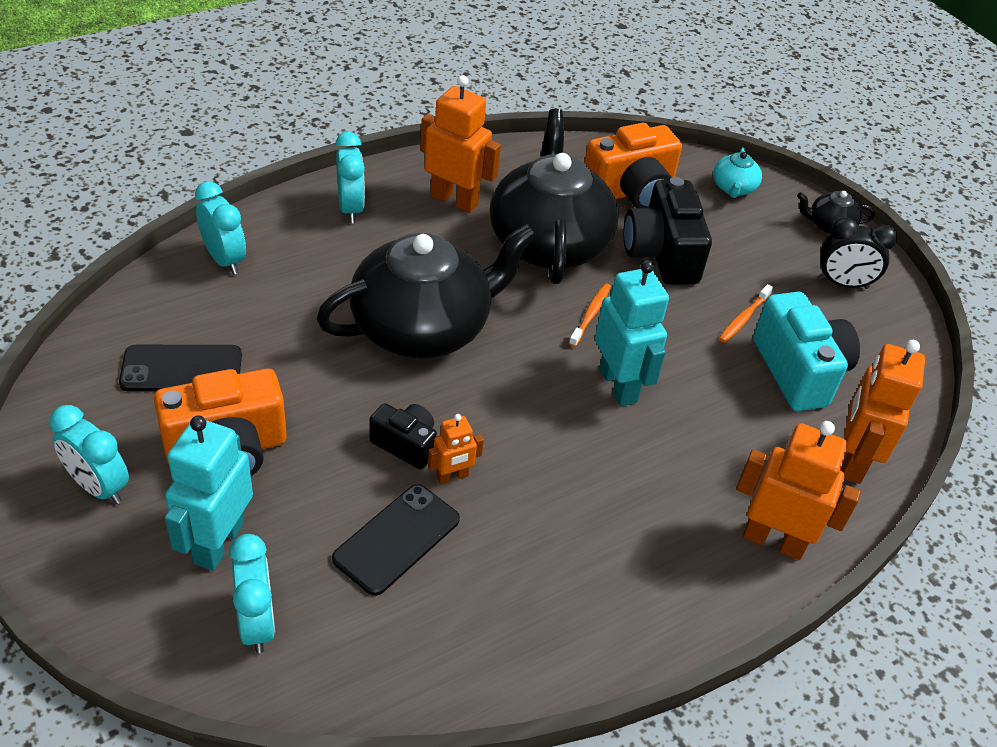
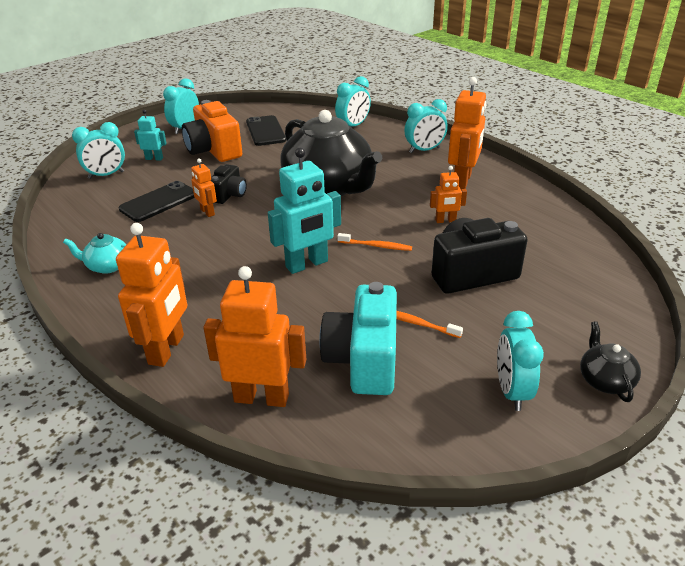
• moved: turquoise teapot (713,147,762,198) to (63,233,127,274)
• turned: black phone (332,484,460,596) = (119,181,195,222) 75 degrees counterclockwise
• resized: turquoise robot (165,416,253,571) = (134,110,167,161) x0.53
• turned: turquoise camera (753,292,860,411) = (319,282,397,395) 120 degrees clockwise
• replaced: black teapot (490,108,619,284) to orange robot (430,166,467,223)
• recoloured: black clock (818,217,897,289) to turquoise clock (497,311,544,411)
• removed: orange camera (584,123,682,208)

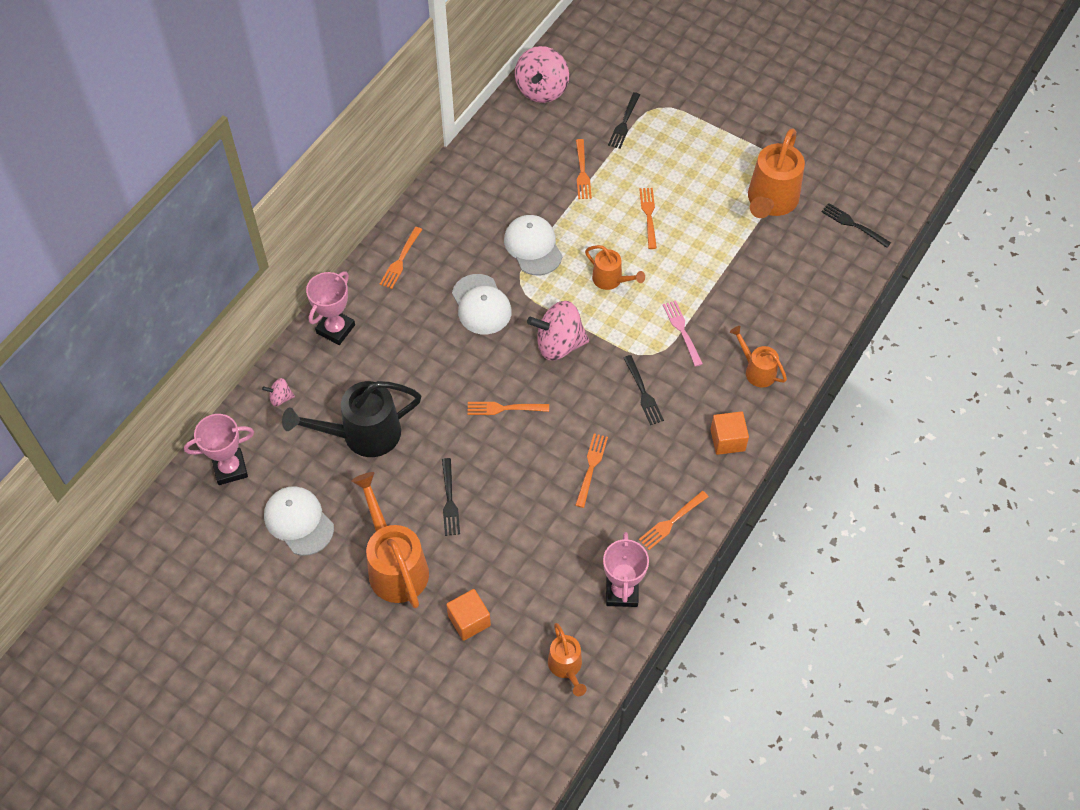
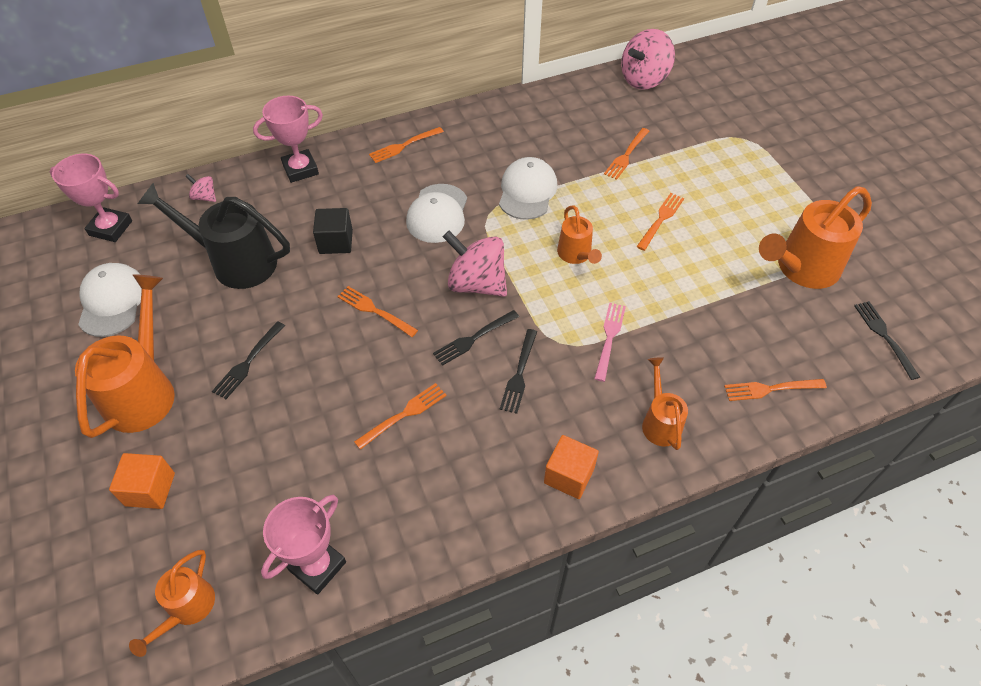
• added: black cube (313,208,353,254)
• moved: black fork (608,92,640,149) to (433,310,519,366)
• moved: orange fork (639,491,709,550) to (724,379,827,401)

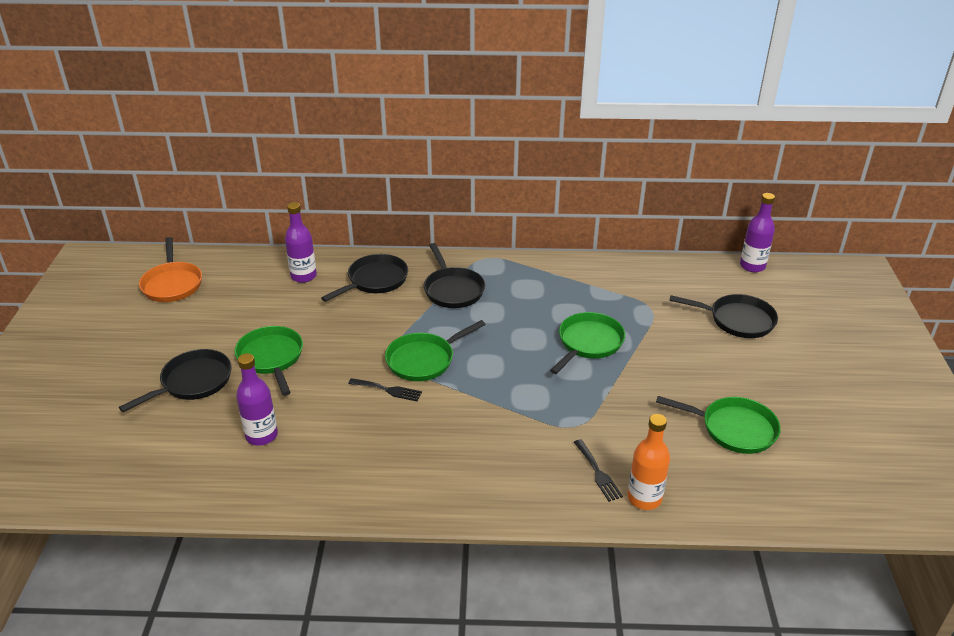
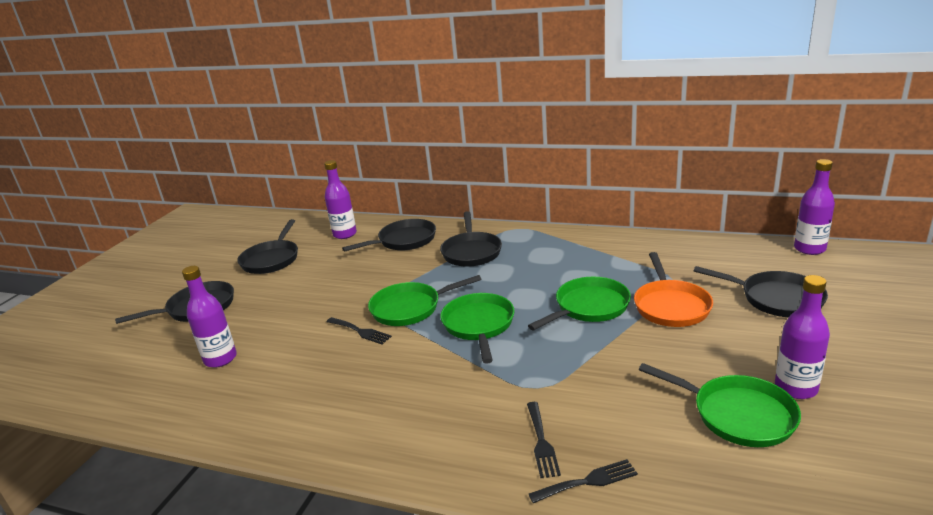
• added: black pan (238,219,298,274)
• moved: green pan (234,326,303,396) to (440,293,515,364)
• replaced: orange bottle (628,414,670,510) to black fork (529,459,638,503)
• moved: orange pan (139,237,202,302) to (634,252,713,327)
• added: purple bottle (775,275,830,399)

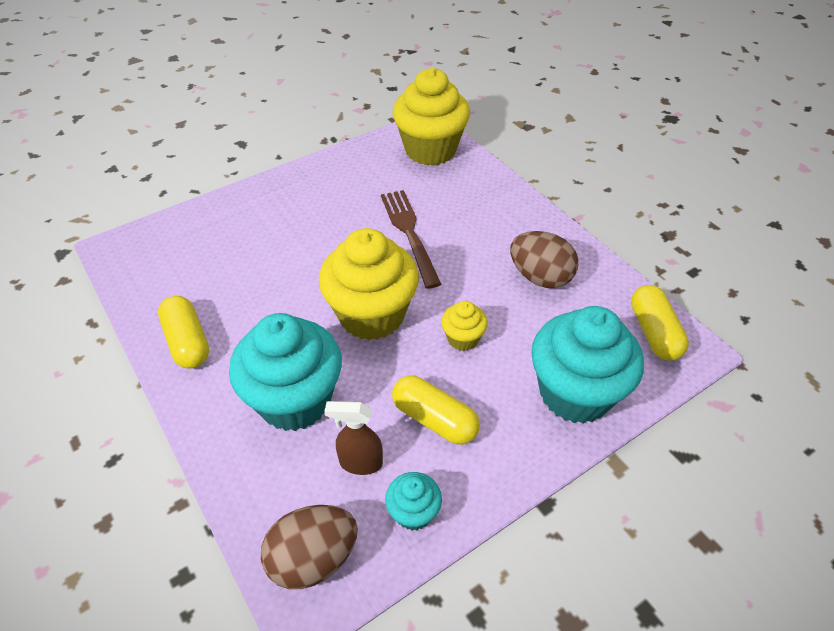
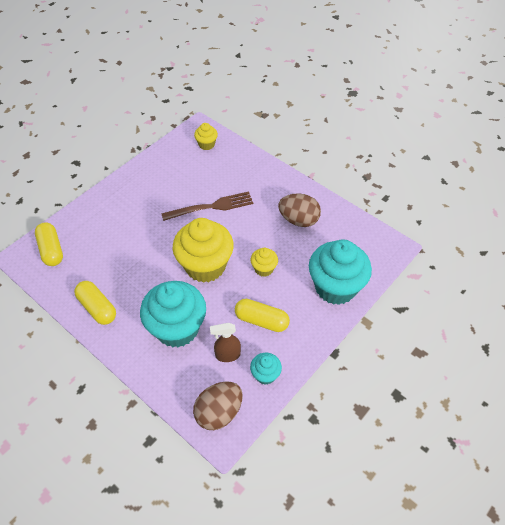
• moved: yellow capsule (631,285,689,361) to (35,223,63,266)
• turned: brown fork (381,190,441,289) = (161,191,253,221) 105 degrees clockwise
• resized: yellow cupcake (393,68,470,166) = (194,123,218,150) x0.47

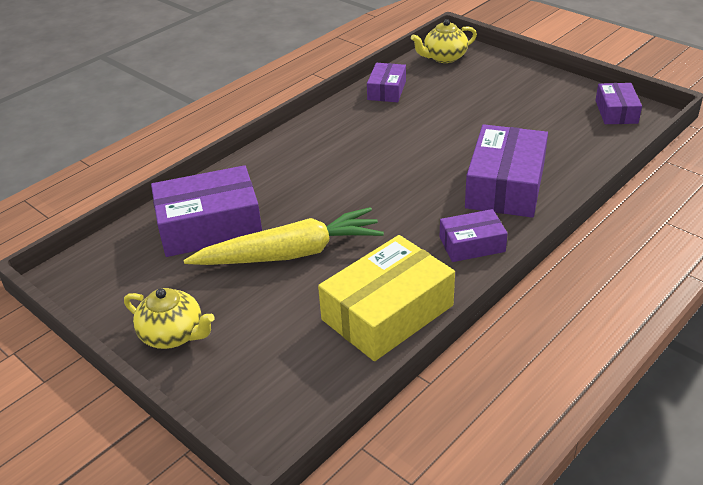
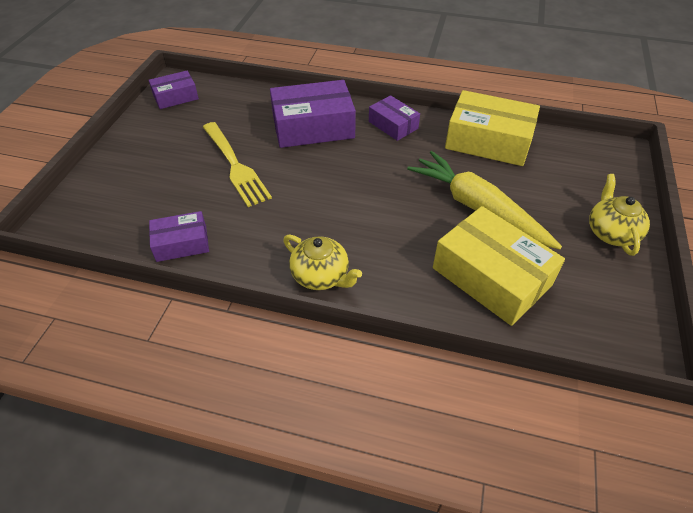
• added: yellow fork (203,122,272,207)
• moved: yellow teapot (411,19,477,63) to (283,235,362,290)
• recoloured: purple box (151,165,262,257) to yellow box (433,206,565,326)

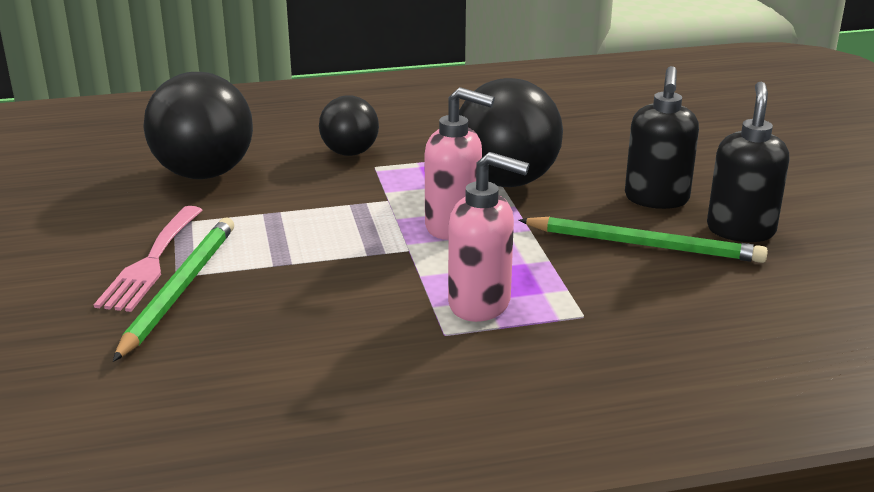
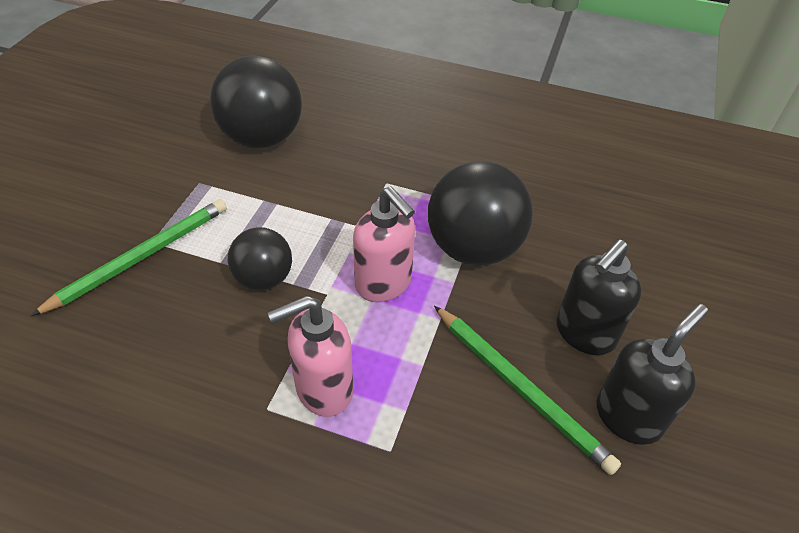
• moved: black ball (319,96,379,156) to (228,227,292,291)
• turned: pink soap dispenser (448,152,529,322) = (268,296,353,417) 105 degrees clockwise
• removed: pink fork (94,206,202,312)

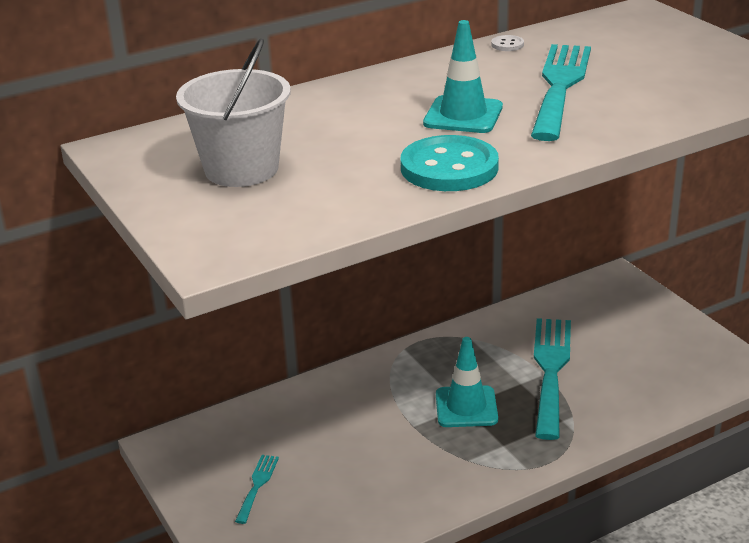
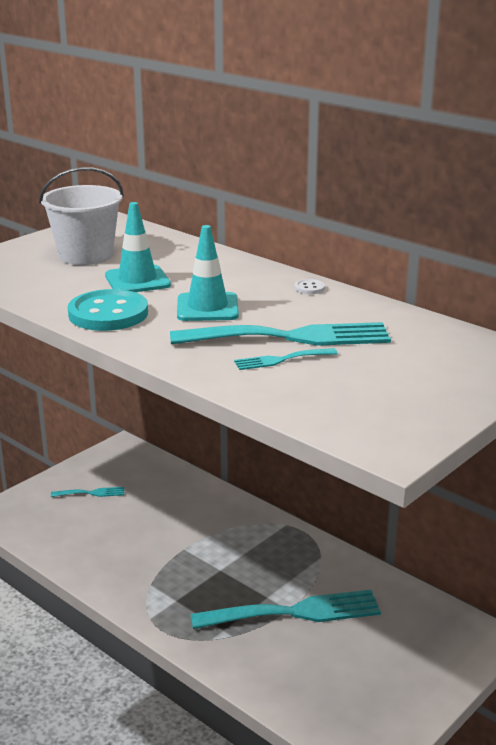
• moved: turquoise traffic cone (436,337,498,427) to (105,202,171,292)
• added: turquoise fork (234,348,338,370)
• moved: white button (491,35,524,51) to (295,279,325,294)

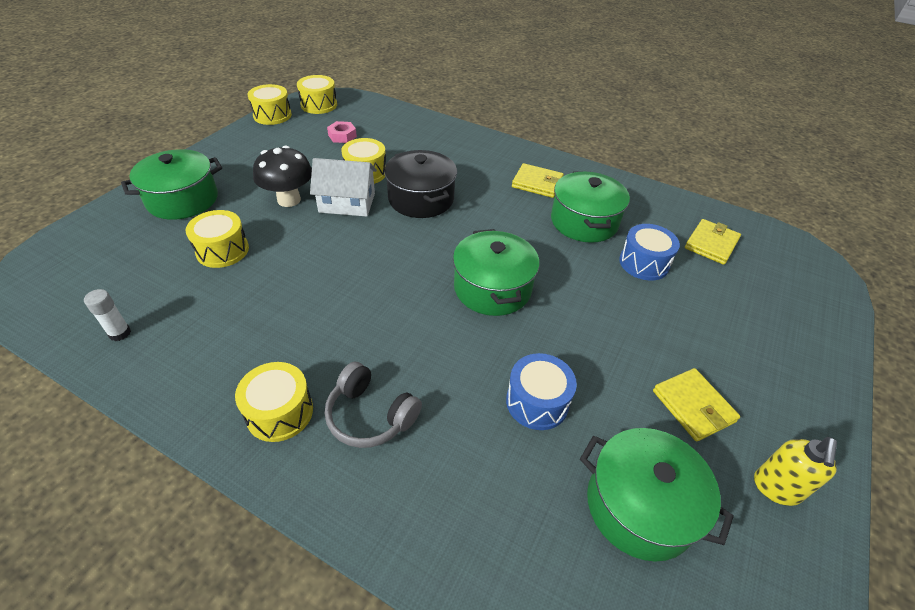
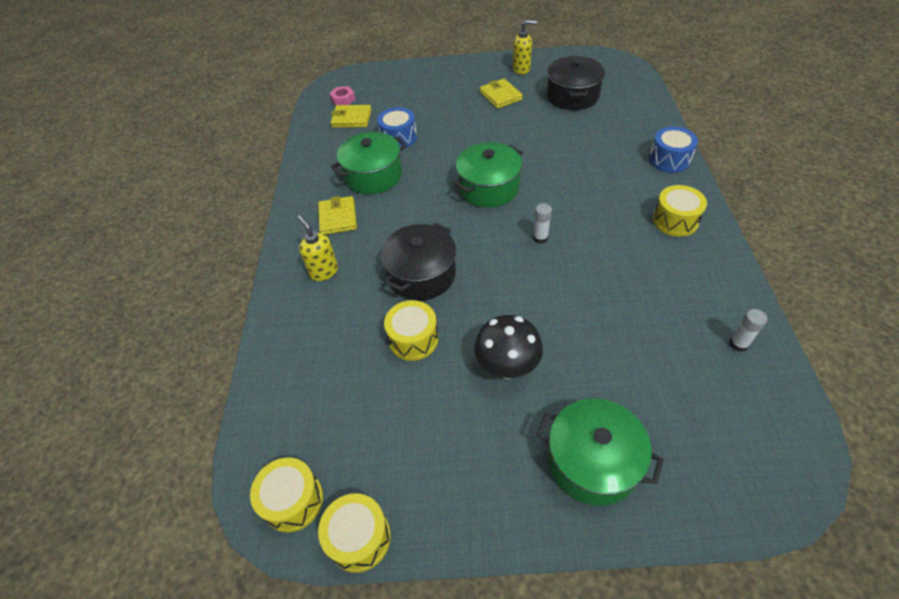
• added: yellow soap dispenser (298,215,338,281)
• moved: pink nut (327,121,357,143) to (329,86,355,106)
• turned: yellow wallet (653,368,740,442) = (480,79,523,109) 60 degrees counterclockwise
• added: white glue stick (533,203,552,244)
• recoloured: green pot (580,428,734,562) to black pot (547,56,605,110)
• moved: blue drum (506,353,577,430) to (649,127,698,173)
• removed: yellow drum (186,210,249,268)
• removed: white house (310,158,377,217)
• removed: grey headphones (325,361,422,448)

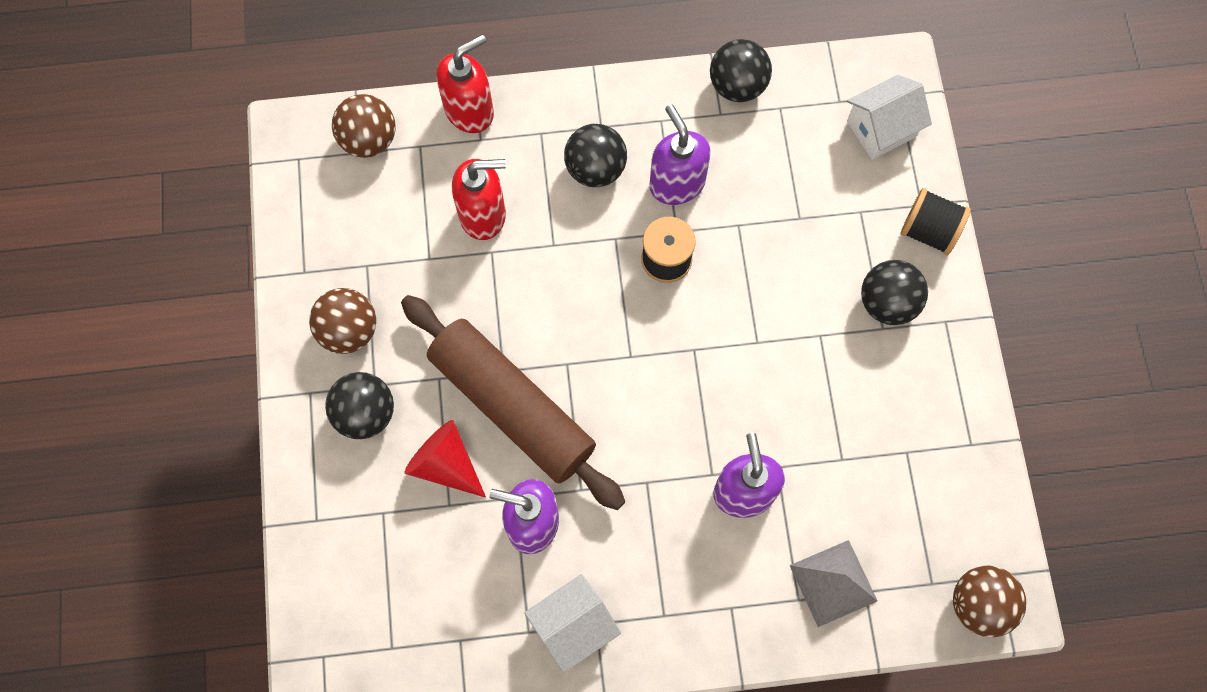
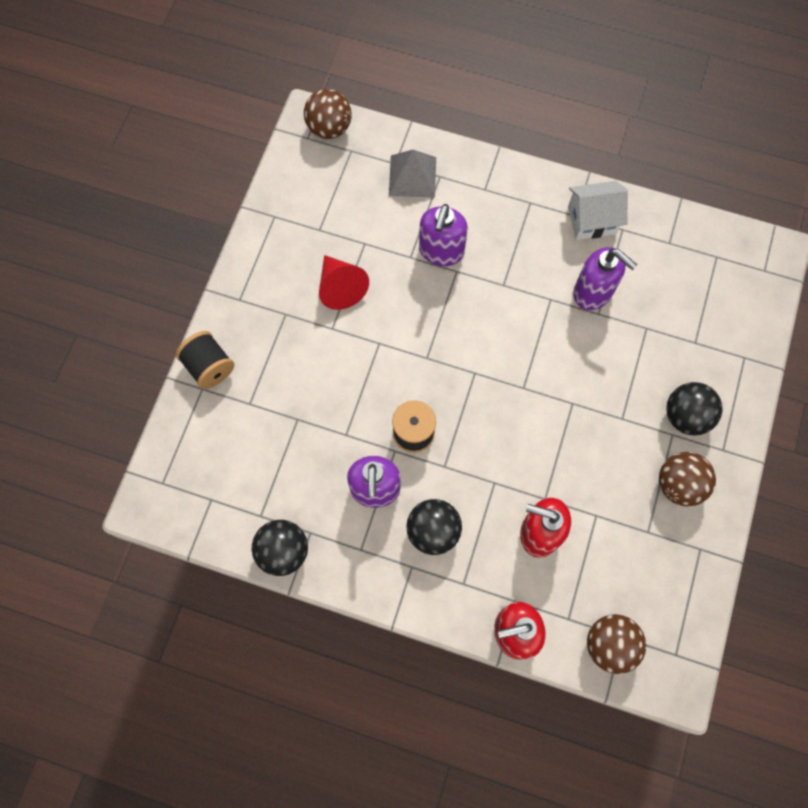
• moved: red cone (405,420,486,498) to (319,255,369,310)
• removed: brown rolling pin (401,295,625,510)
• removed: white house (847,75,932,159)
• removed: black ball (861,260,928,325)

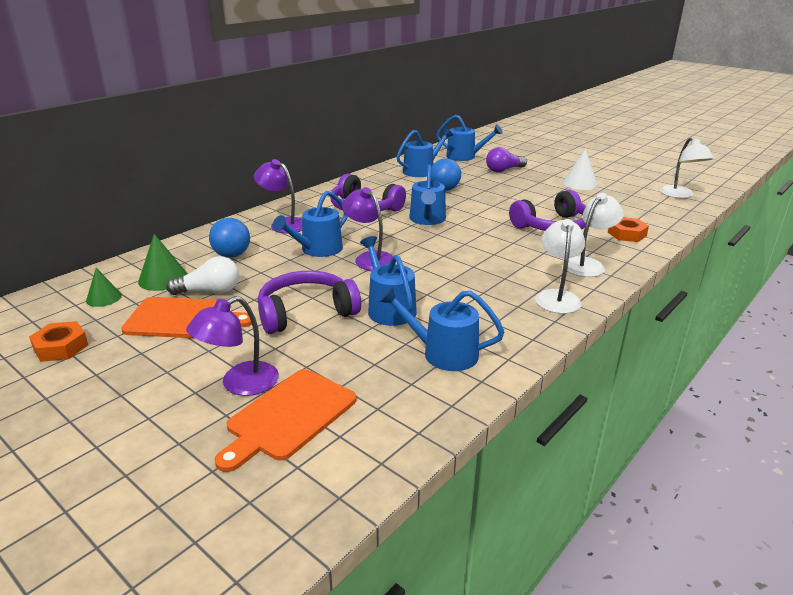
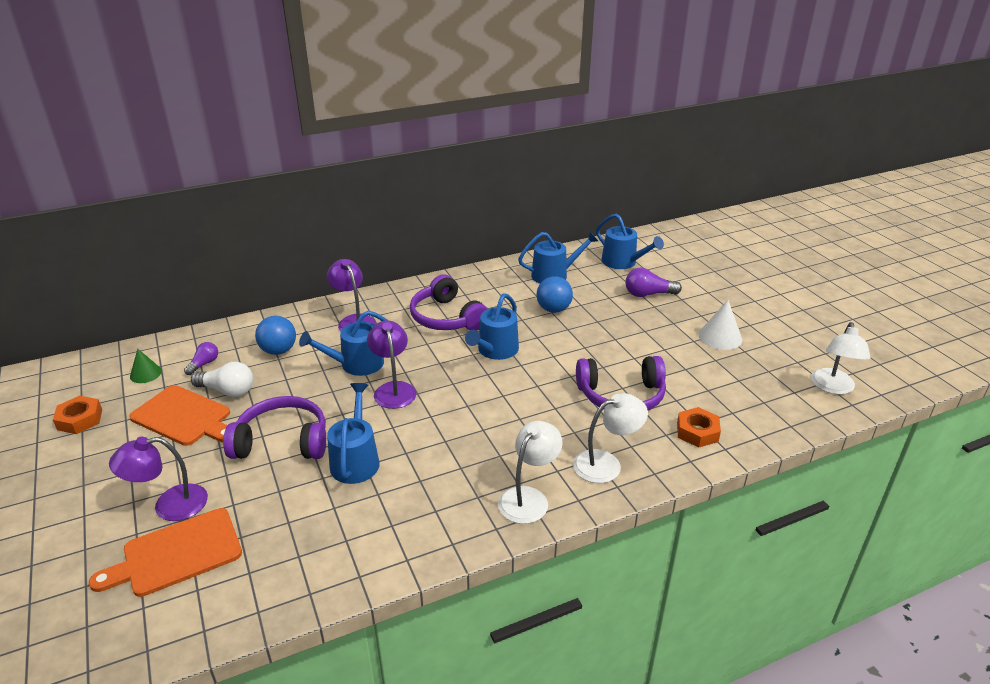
• replaced: green cone (138,234,188,291) to purple light bulb (184,342,218,375)
• removed: blue watering can (379,287,504,371)

